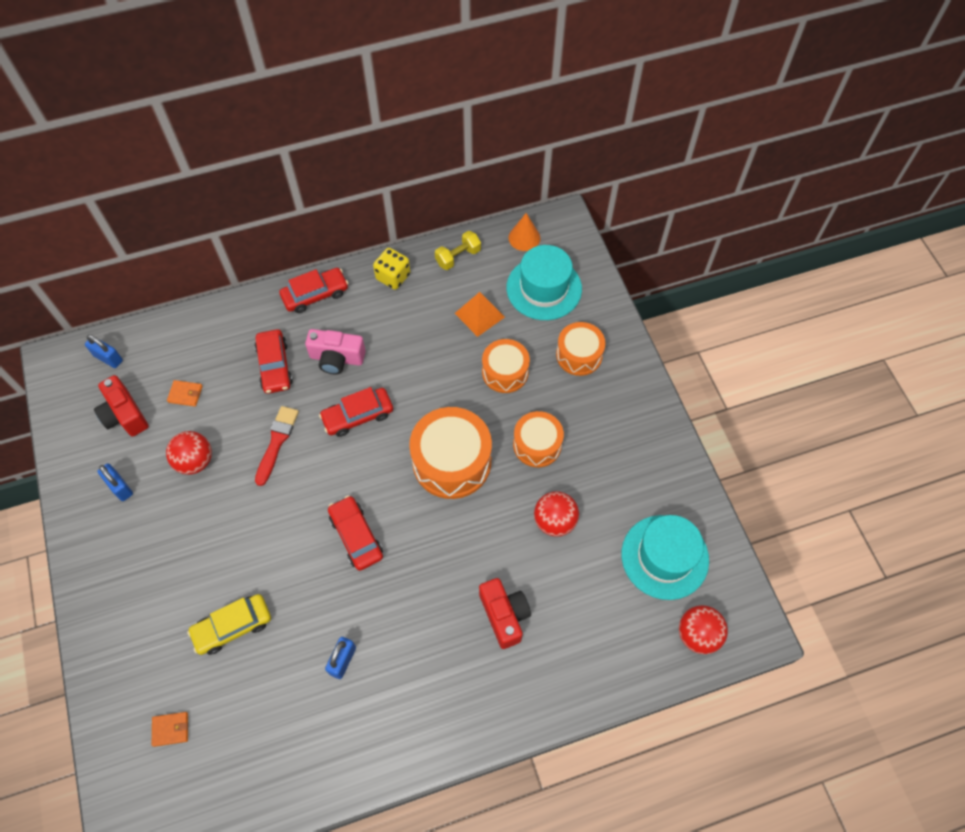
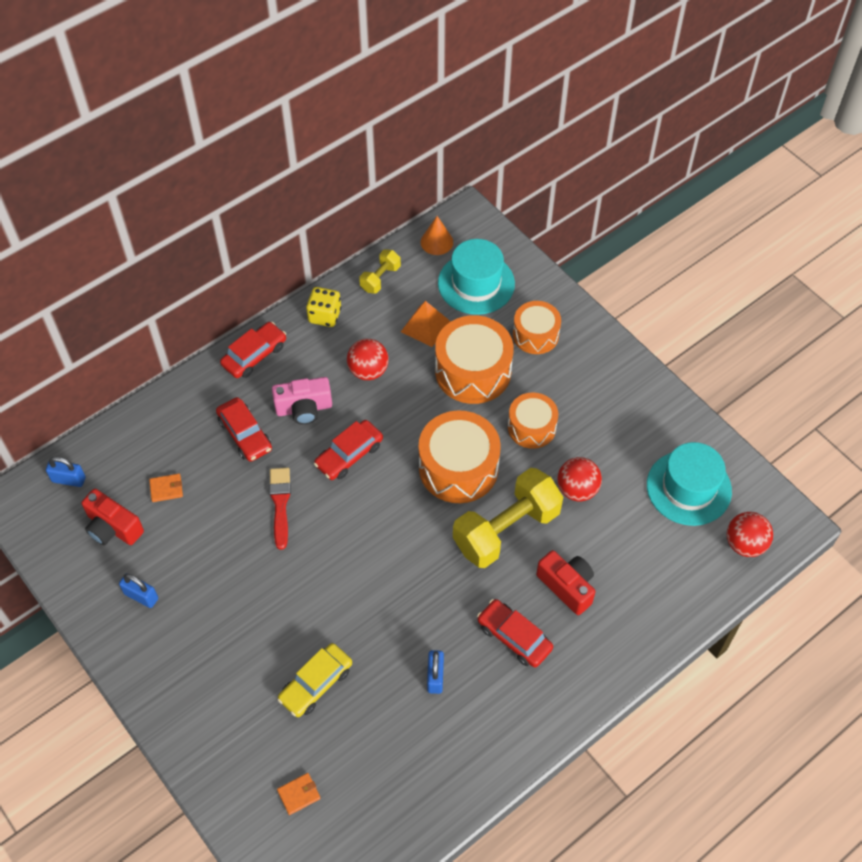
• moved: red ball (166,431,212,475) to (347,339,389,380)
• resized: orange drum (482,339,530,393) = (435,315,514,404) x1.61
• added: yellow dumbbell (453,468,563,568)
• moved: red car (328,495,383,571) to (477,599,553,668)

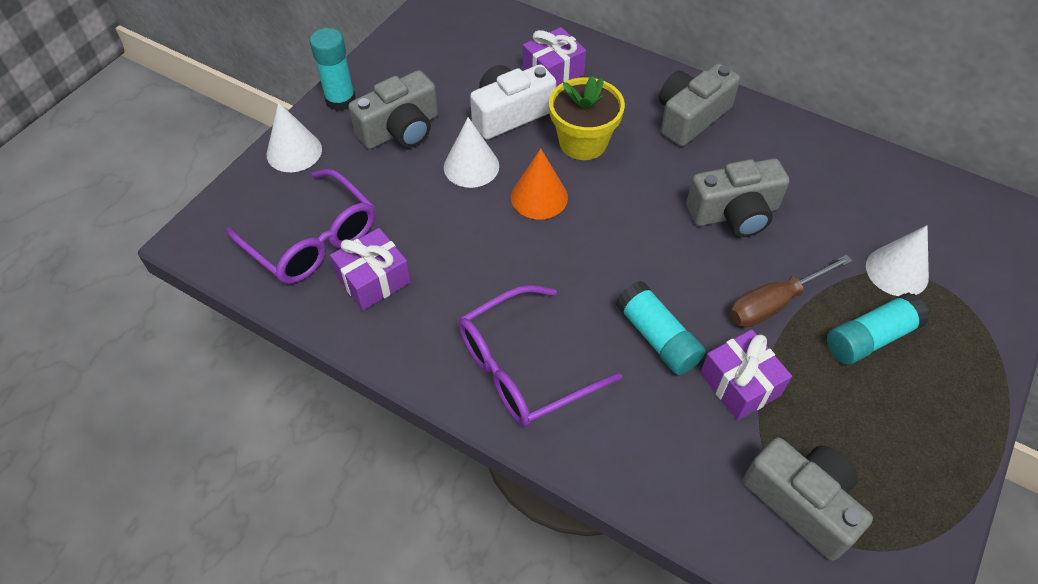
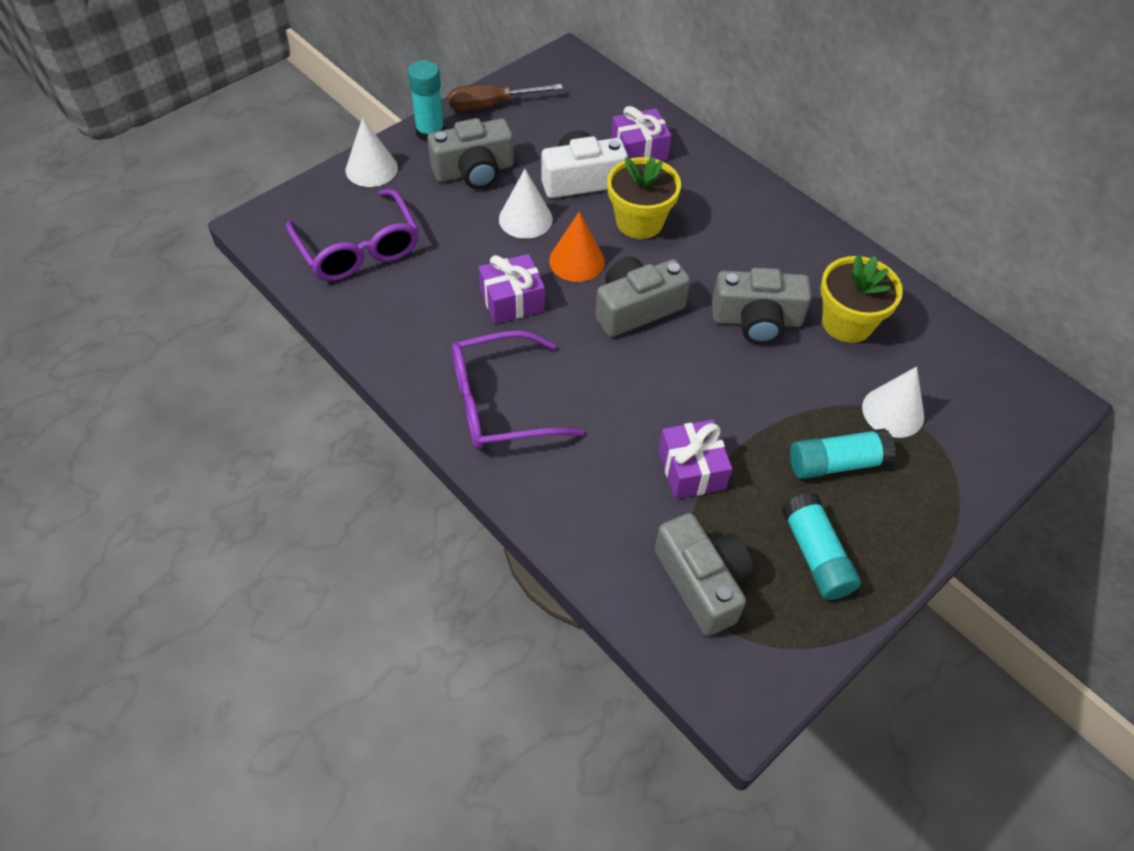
• moved: brown screwdriver (729,255,852,327) to (448,84,563,111)
• moved: purple gift (330,228,411,310) to (479,254,545,324)
• moved: grey camera (659,63,740,146) to (595,257,690,337)
• moved: turquoise glue stick (616,281,706,375) to (782,493,861,600)
• added: yellow flower pot (820,255,903,343)

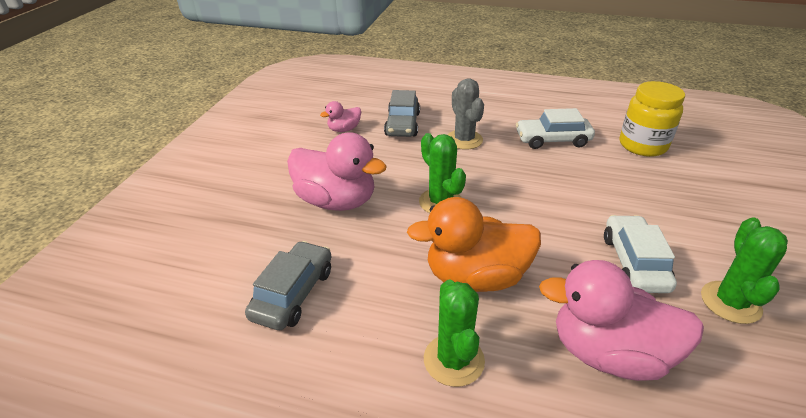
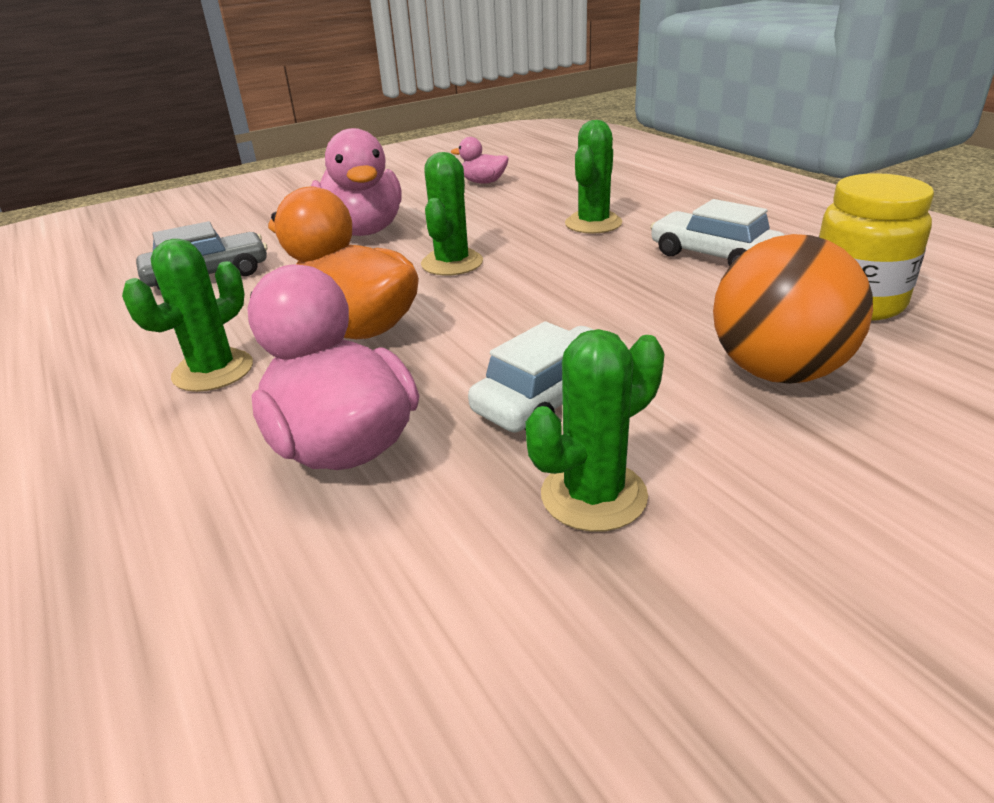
• recoloured: grey cactus (447,78,484,150) to green cactus (565,120,623,234)
• added: orange ball (713,234,873,384)
• removed: grey car (384,90,420,137)

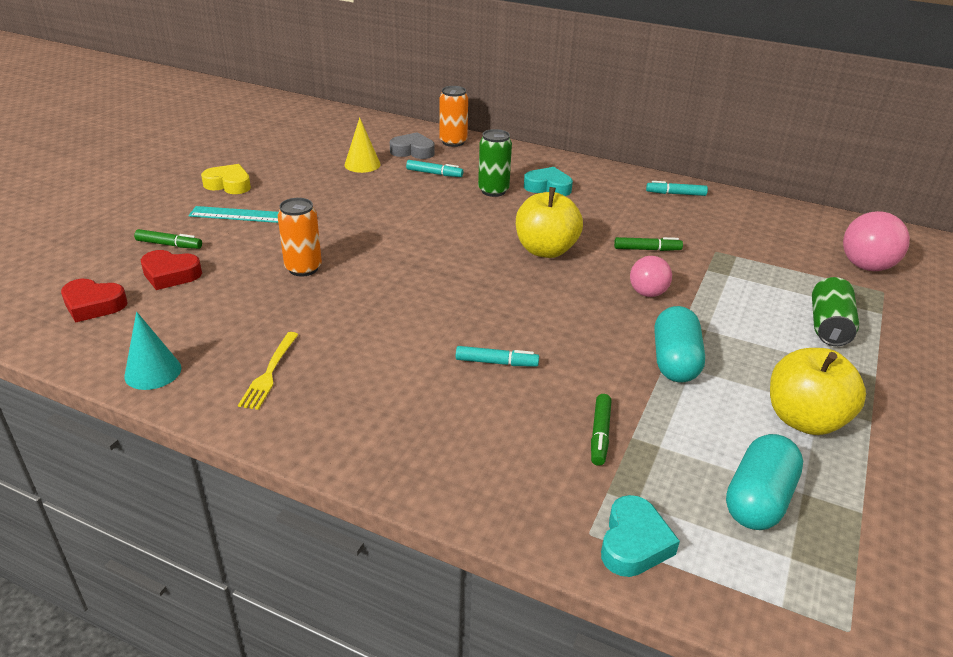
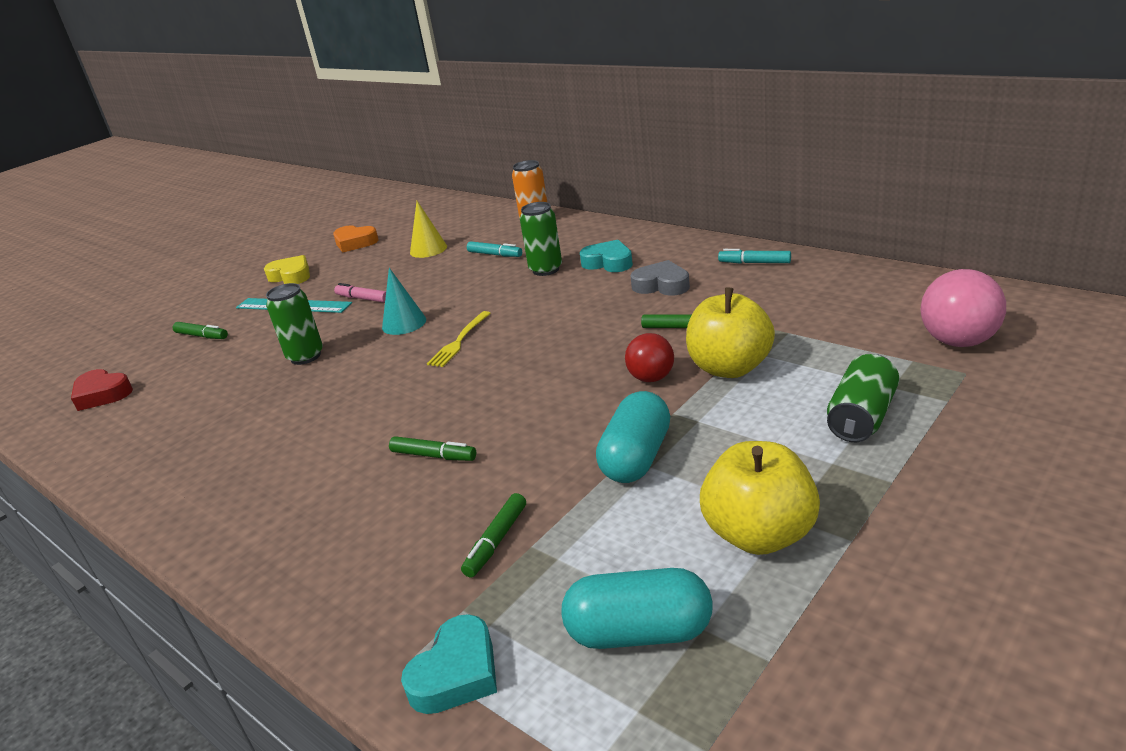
• recoloured: orange can (277,198,322,277) to green can (266,283,323,365)
• added: orange heart (333,225,379,252)
• added: pink marker (334,283,386,303)
• moved: turquoise cone (124,312,181,390) to (382,268,426,335)
• recoloured: turquoise marker (456,346,539,367) to green marker (389,436,476,461)
• moved: yellow fork (238,332,299,410) to (427,311,491,367)
• turned: turquoise capsule (726,434,803,530) = (562,568,713,649) 45 degrees clockwise
• recoloured: pink ball (630,256,672,297) to red ball (625,333,674,382)
• moved: grey heart (390,132,435,159) to (630,260,690,296)
• moved: yellow apple (516,187,583,258) to (686,288,775,378)
• removed: red heart (141,250,202,290)

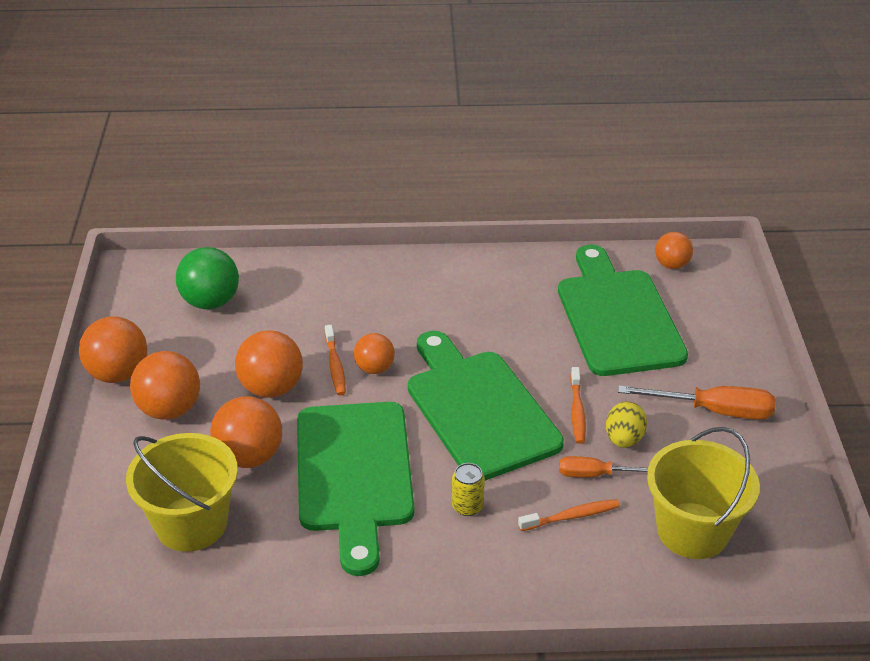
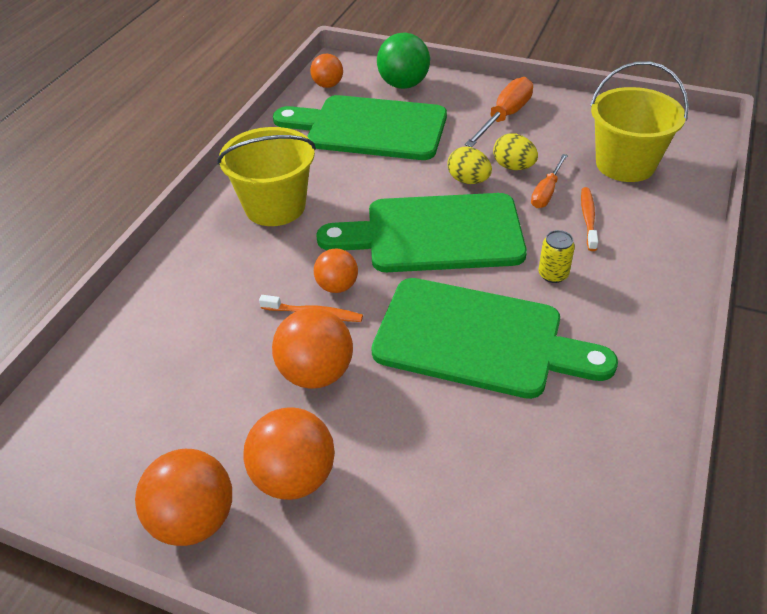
• moved: yellow bucket (126,433,238,552) to (217,127,316,226)
• moved: green ball (176,247,239,309) to (377,33,430,89)
• replaced: orange toothbrush (570,367,586,444) to yellow egg (447,147,492,184)
• removed: orange ball (210,396,282,468)

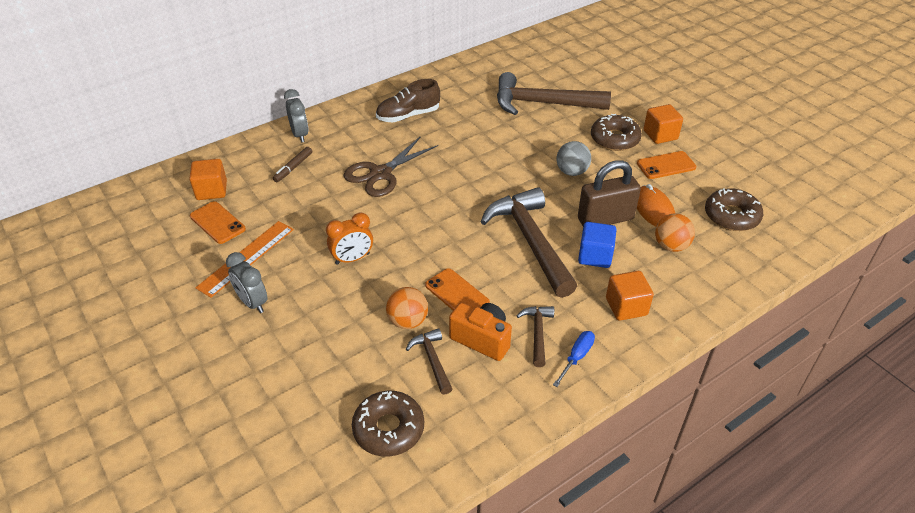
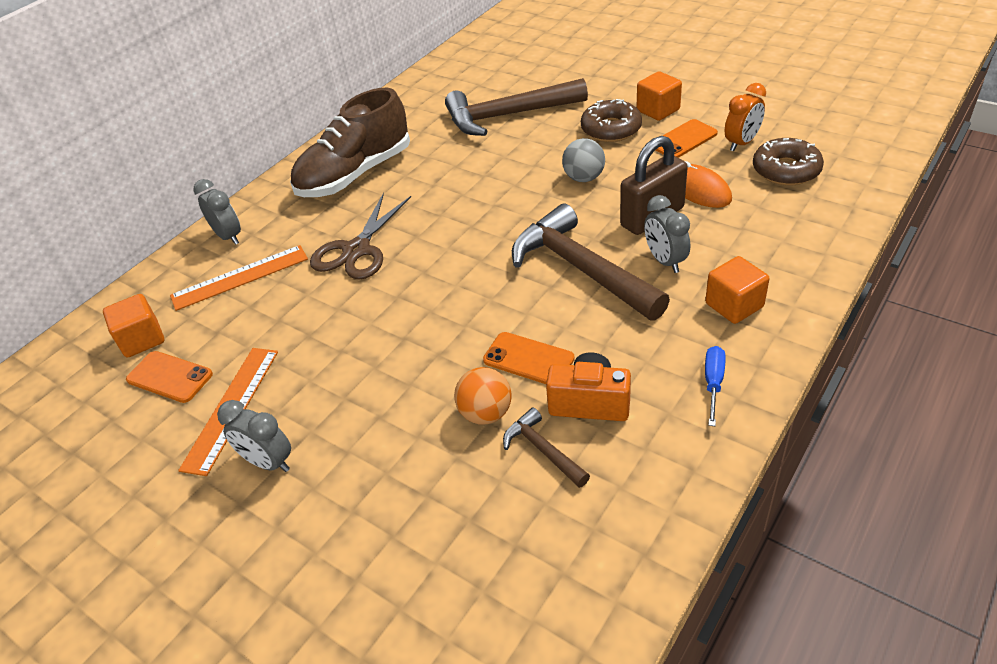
• replaced: brown marker (273,147,312,182) to orange ruler (170,245,308,311)
• resized: brown shoe (376,79,440,123) = (290,88,410,197) x1.60
• replaced: blue cube (578,222,617,268) to grey clock (644,195,690,273)
• moved: orange clock (326,213,373,265) to (725,83,766,151)
• removed: brown donut (352,391,424,457)
• removed: brown hammer (517,306,554,367)
• removed: orange ball (655,213,695,252)

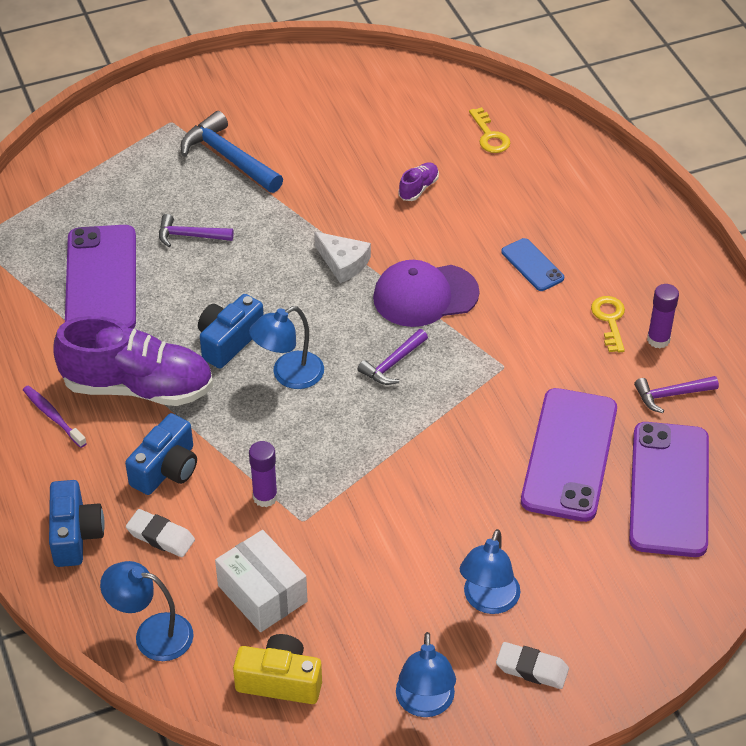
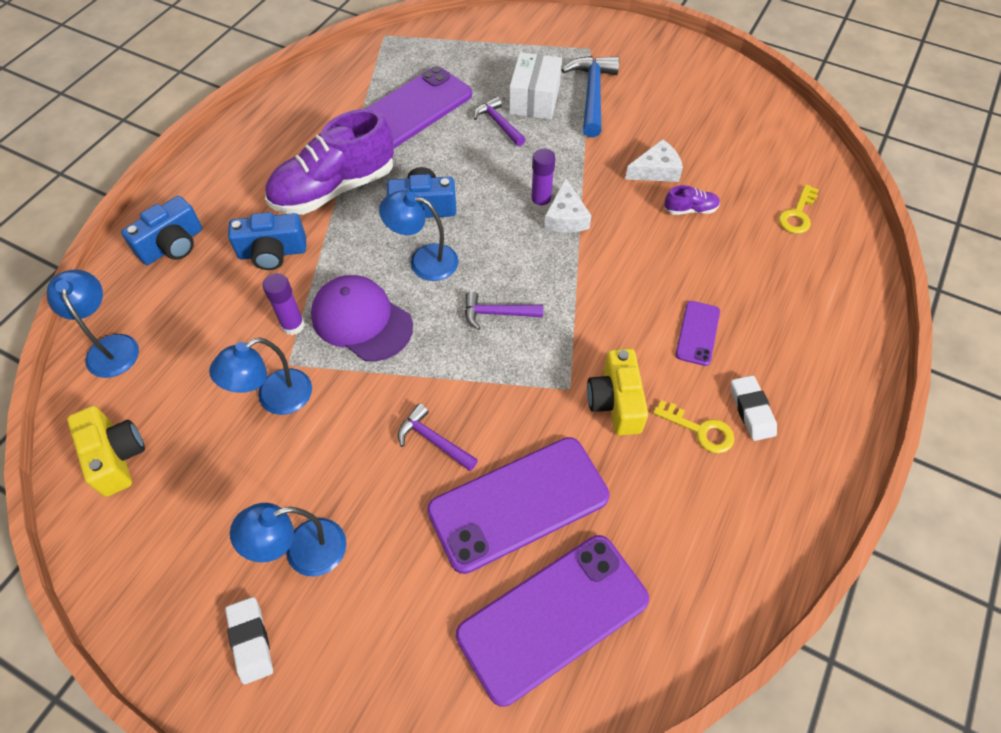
• moved: blue lamp (396,632,456,717) to (209,337,312,415)
• turned: purple shoe (53,316,213,406) = (265,109,394,215) 90 degrees clockwise
• moved: purple cap (373,260,479,327) to (311,275,413,361)
• moved: purple hammer (634,376,719,413) to (398,403,478,471)
• moved: white box (215,530,307,632) to (509,52,562,120)
• moved: purple glue stick (647,284,679,348) to (531,149,555,211)
• added: yellow camera (587,348,648,435)
• added: white cheese (625,139,683,182)
• turned: yellow key (591,296,625,353) = (653,400,734,453) 75 degrees clockwise
• recoloured: blue phone (501,238,564,291) to purple phone (676,301,720,366)
• moved: white eraser (126,509,195,557) to (731,375,777,441)
• removed: purple toothbrush (23,385,87,448)

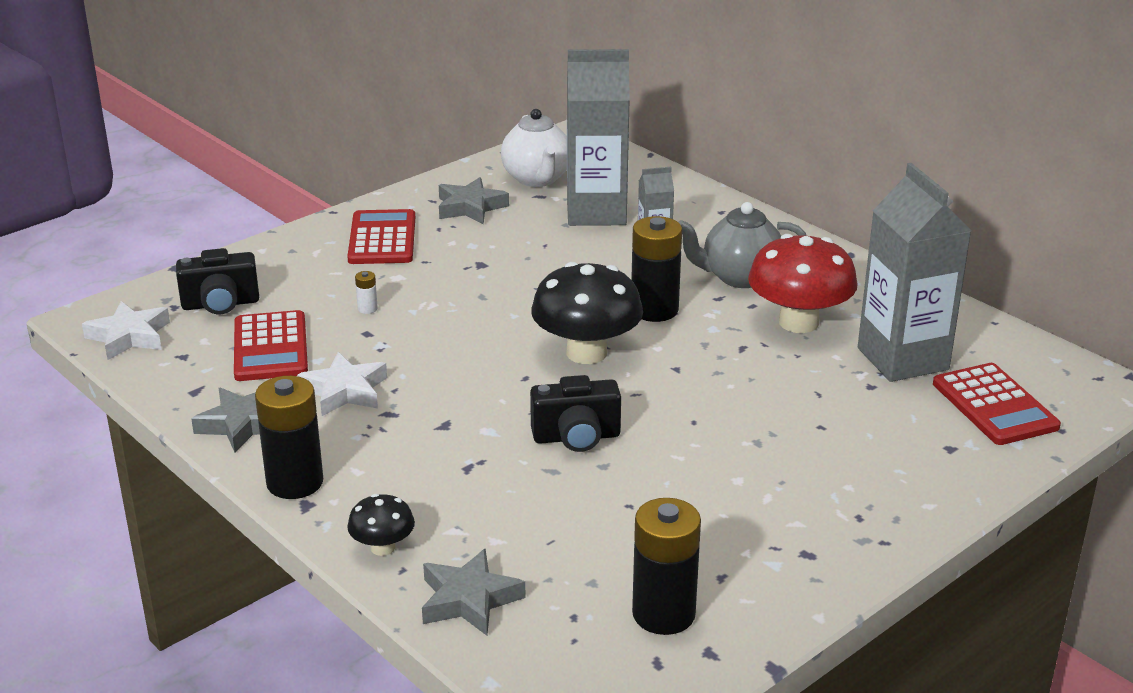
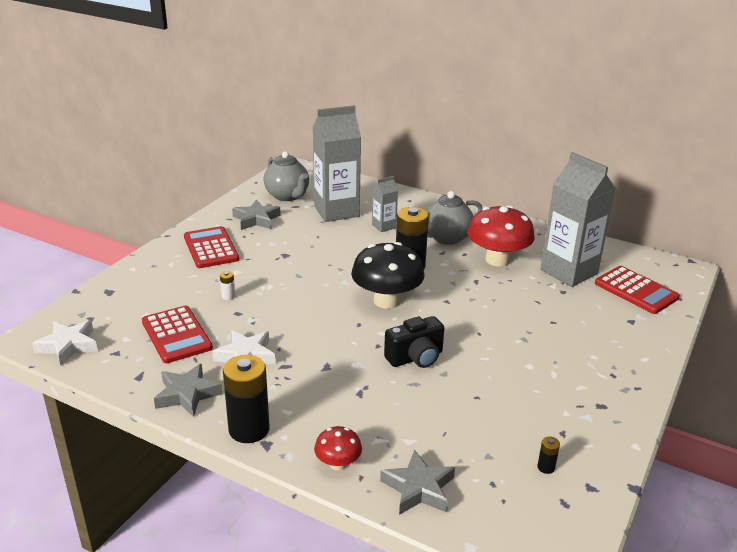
• recoloured: white teapot (501,109,567,187) to grey teapot (263,151,309,201)
• recoloured: black mushroom (347,494,415,556) to red mushroom (314,426,362,471)
• resized: black battery (632,498,701,635) = (537,436,560,474) x0.41
• removed: black camera (176,248,259,314)

